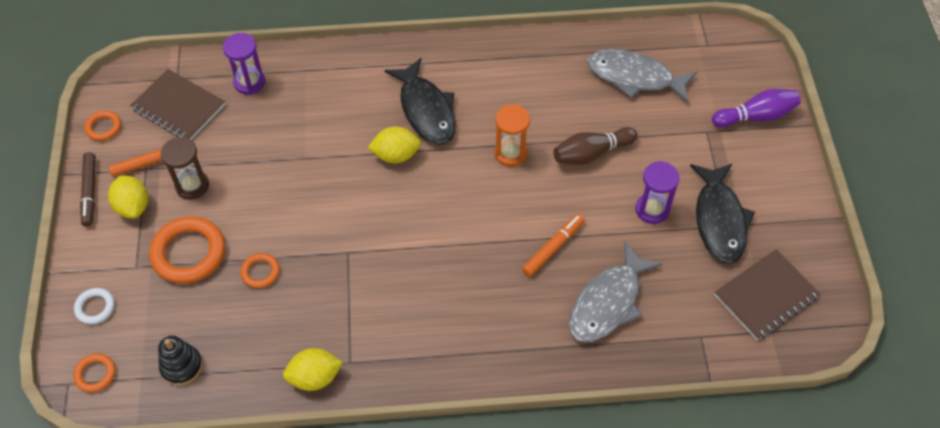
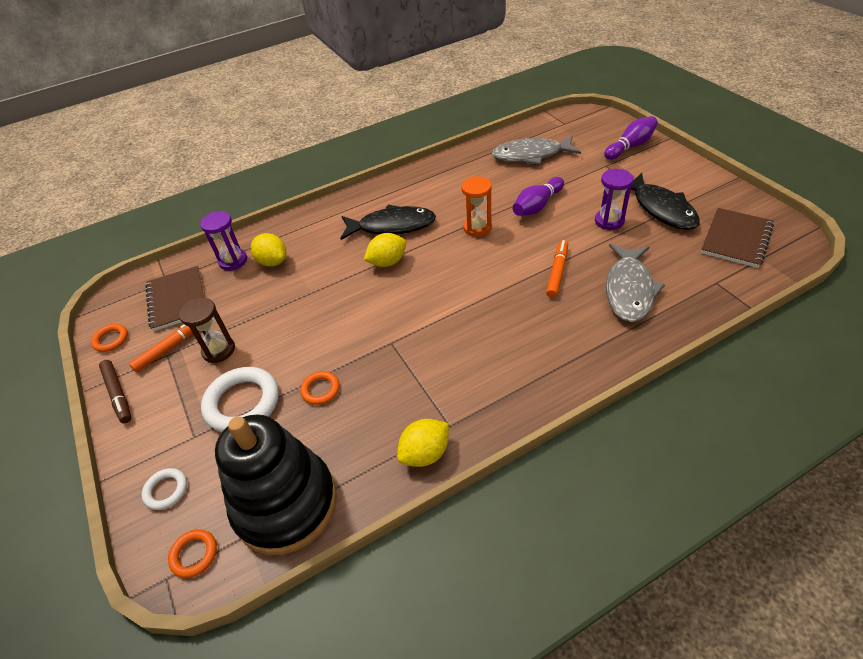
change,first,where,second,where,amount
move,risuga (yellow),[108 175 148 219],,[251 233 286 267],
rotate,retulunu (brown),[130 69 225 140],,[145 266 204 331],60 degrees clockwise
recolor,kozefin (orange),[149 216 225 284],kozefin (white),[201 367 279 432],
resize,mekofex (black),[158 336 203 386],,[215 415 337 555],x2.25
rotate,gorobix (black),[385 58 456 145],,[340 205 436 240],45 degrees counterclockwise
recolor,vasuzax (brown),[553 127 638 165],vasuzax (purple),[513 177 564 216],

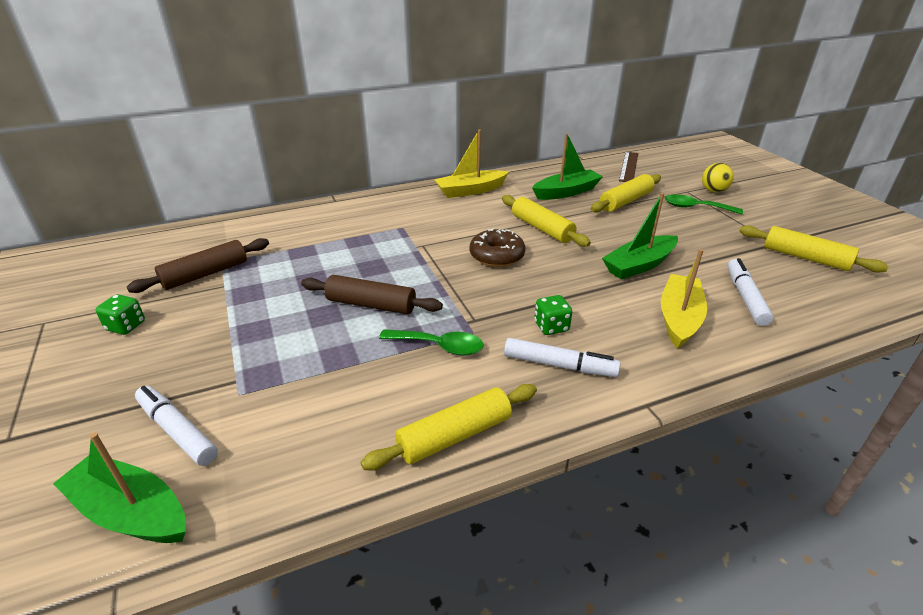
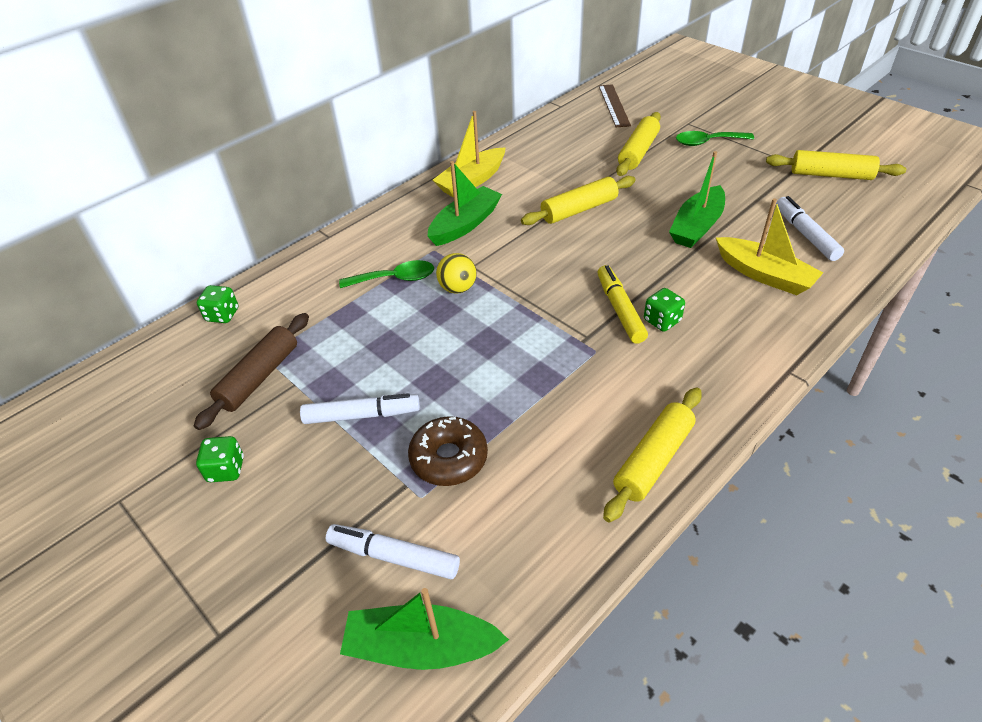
change,first,where,second,where,amount
delete,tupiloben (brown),[301 275 443 314],,,
move,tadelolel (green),[379 329 483 355],,[339 260 434 288],
move,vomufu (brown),[470 229 526 267],,[408 416 488 486],
rotate,tupiloben (yellow),[502 195 591 247],,[521 176 636 225],60 degrees counterclockwise
move,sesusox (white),[504 338 621 377],,[300 393 420 424],
move,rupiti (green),[532 133 603 200],,[427 161 502 246],
rotate,rupiti (yellow),[661 249 707 349],,[716 198 823 295],135 degrees clockwise
move,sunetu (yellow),[702 163 734 192],,[436 253 476 293],
insert,,,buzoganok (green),[197 285 238 323],
insert,,,sesusox (yellow),[597 265 648 344],

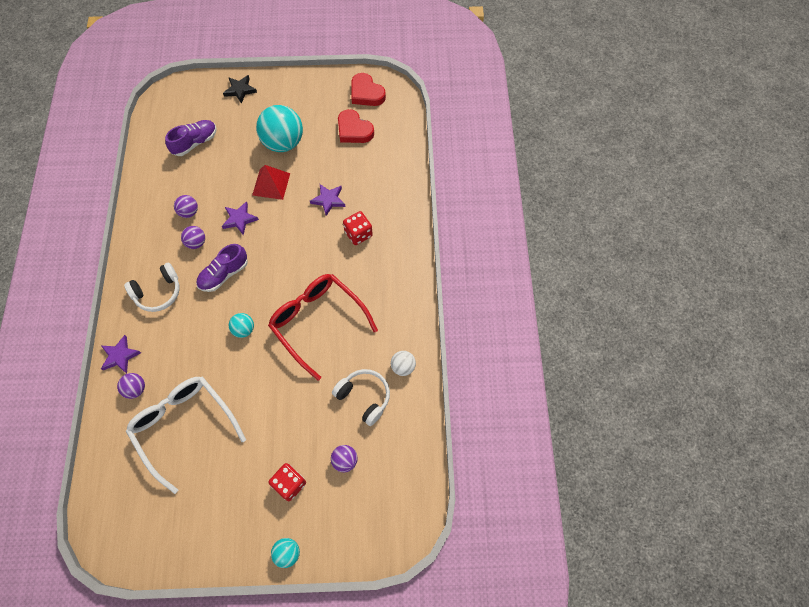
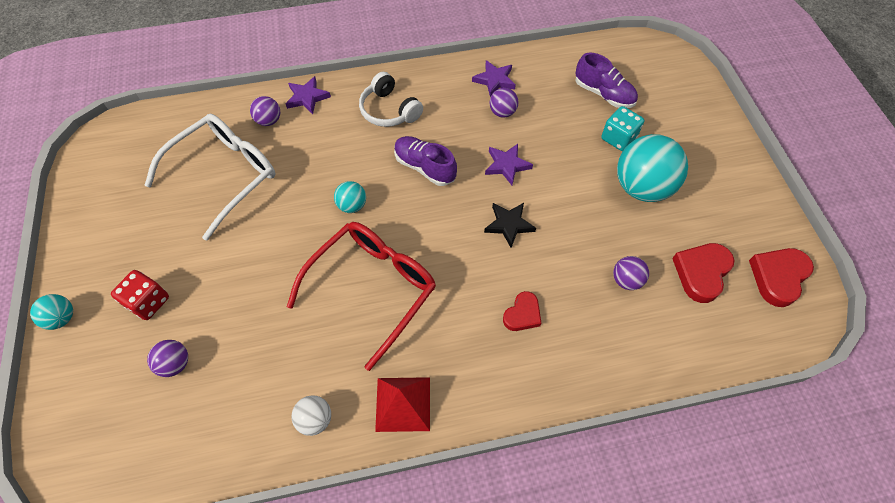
change,first,where,second,where,amount
move,sunetu (purple),[181 226 205 249],,[613 256 649 290],
move,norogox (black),[223 75 257 104],,[484 203 536 247],
move,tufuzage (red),[252 165 290 200],,[375 377 430 432],
move,norogox (purple),[310 184 346 216],,[472 60 516 97],
delete,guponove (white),[332 369 390 426],,,
replace,buzoganok (red),[343 211 373 245],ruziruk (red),[503 291 541 331],
insert,,,buzoganok (turquoise),[601 106 644 151],

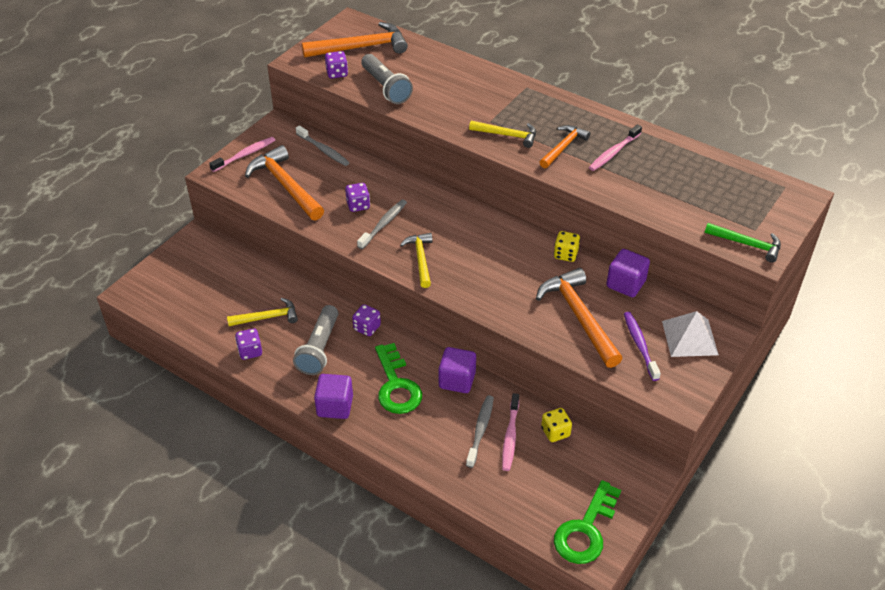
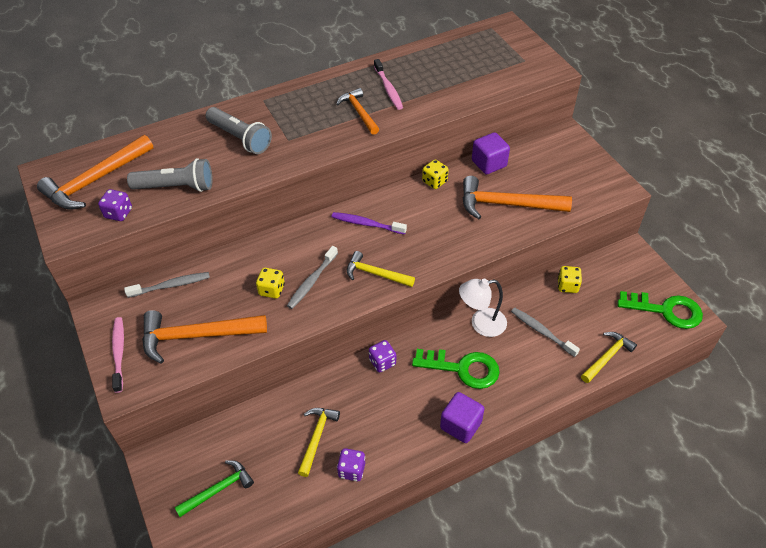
change,first,where,second,where,amount
move,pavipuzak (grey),[293 305 338 375],,[206 107 272 154],
rotate,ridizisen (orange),[302 22 408 58],,[37 135 153 209],150 degrees counterclockwise
recolor,buzoganok (purple),[345 183 370 212],buzoganok (yellow),[256 268 285 299],
rotate,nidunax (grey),[357 200 407 249],,[287 246 338 309],120 degrees counterclockwise
replace,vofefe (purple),[439 347 476 393],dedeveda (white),[459 279 507 337],
move,ridizisen (yellow),[469 121 536 148],,[581 332 637 383],
delete,nidunax (pink),[502 393 519 471],,,
rotate,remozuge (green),[554 480 621 564],,[618 291 703 329],45 degrees counterclockwise
move,nidunax (purple),[624 312 661 381],,[332 212 407 234],
delete,tufuzage (white),[662 311 719 357],,,
move,ridizisen (green),[705 223 781 263],,[175 460 254 517],

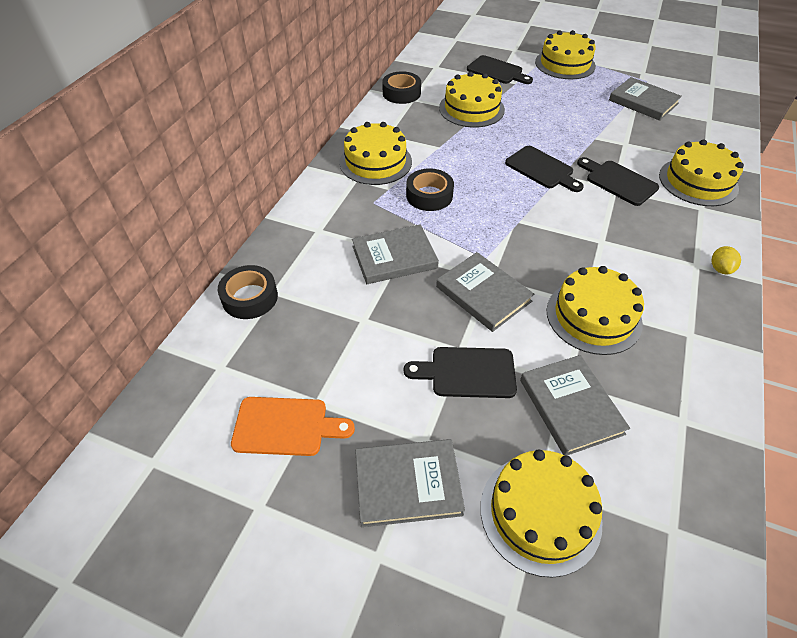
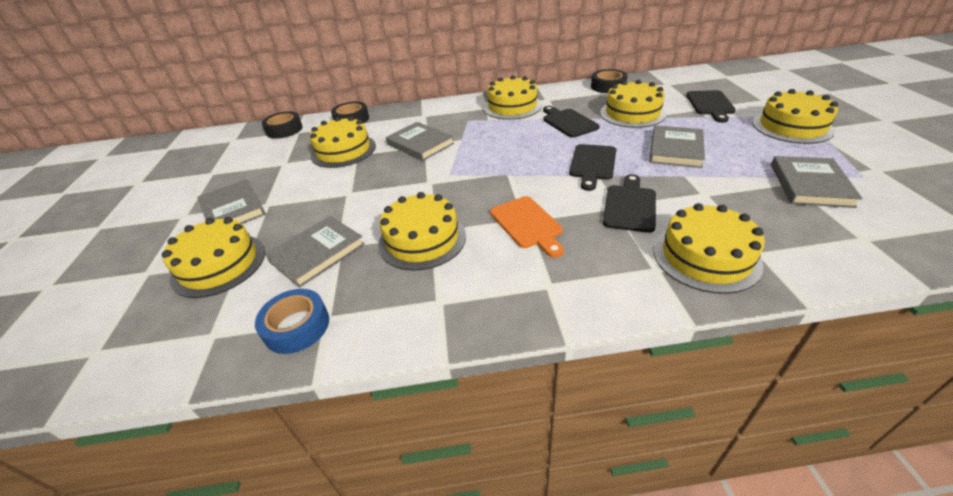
change,first,where,second,where,amount
move,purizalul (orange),[231 397 355 456],,[490 196 564 258],
move,purizalul (black),[404 347 517 398],,[543 106 600 138],
move,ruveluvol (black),[406 168 454 211],,[262 111 302 139],
move,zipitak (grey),[436 252 534 332],,[649 125 705 168],
delete,risuga (yellow),[711 246 741 274],,,
insert,,,ruveluvol (blue),[255 289 329 354],
insert,,,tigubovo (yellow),[310 116 376 168],

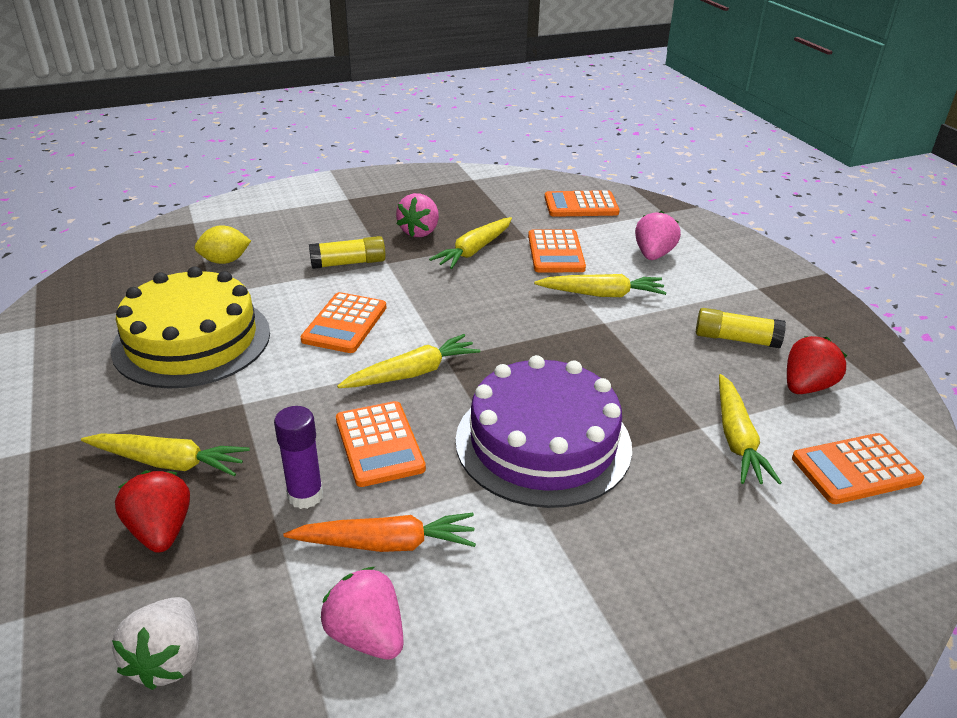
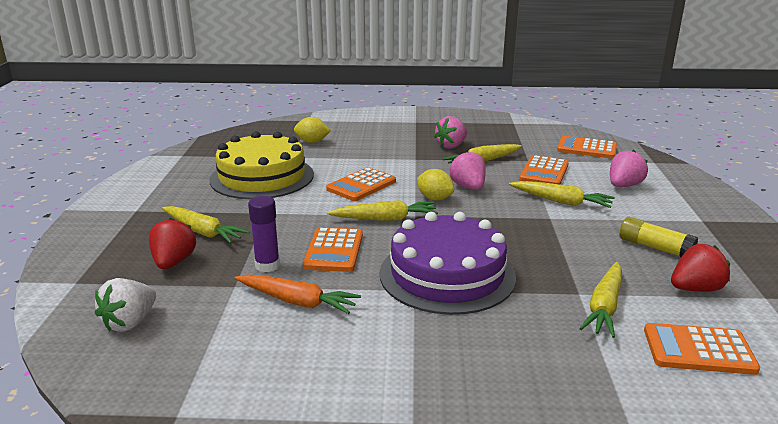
change,first,where,second,where,amount
delete,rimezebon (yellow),[309 236 386 269],,,
move,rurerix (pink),[321 567 403 660],,[450 151 486 190],
insert,,,risuga (yellow),[417 169 454 201],

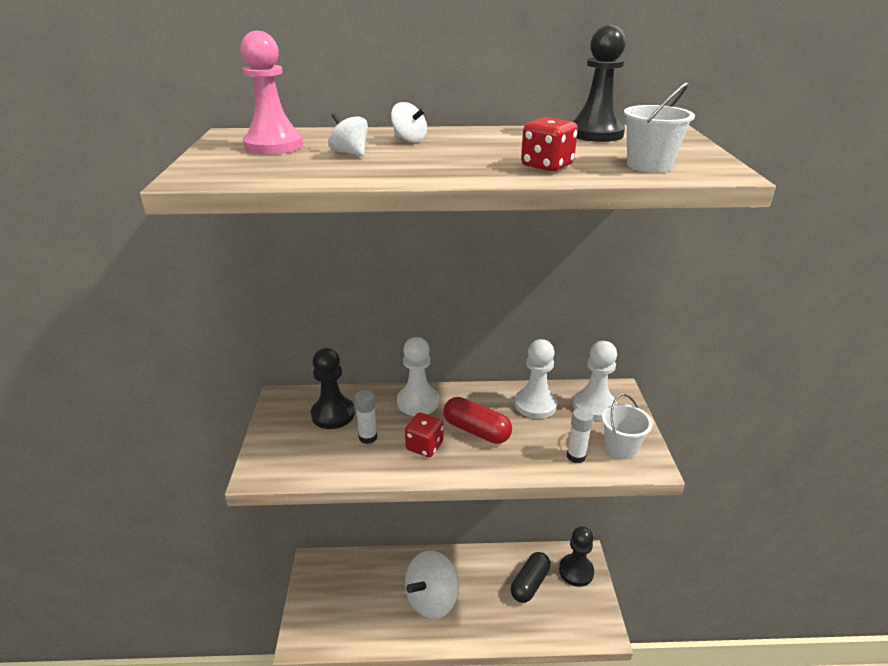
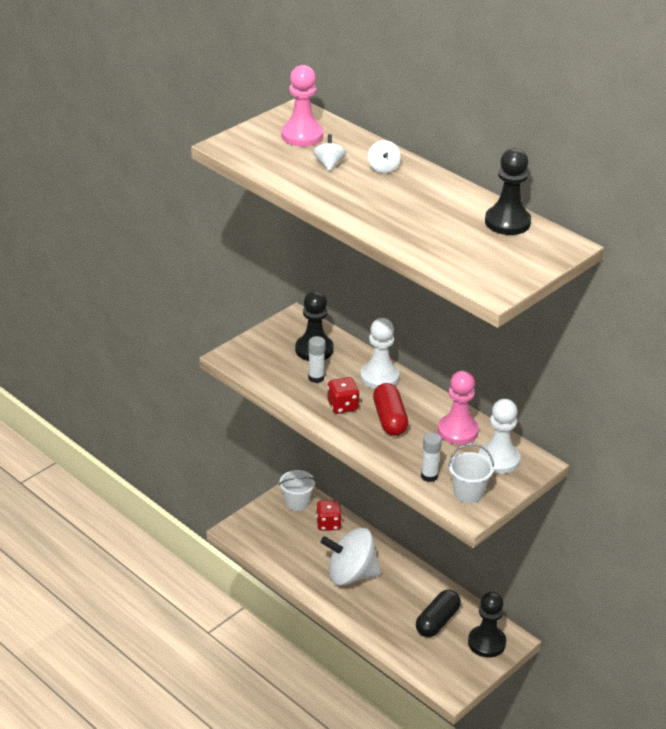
change,first,where,second,where,amount
rotate,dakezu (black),[511 552 551 603],,[416 590 461 637],45 degrees counterclockwise
recolor,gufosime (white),[515 339 558 419],gufosime (pink),[438 371 479 445],
move,buzoganok (red),[521 117 578 172],,[316 500 342 531],
move,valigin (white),[624 82 695 173],,[279 470 316 511],

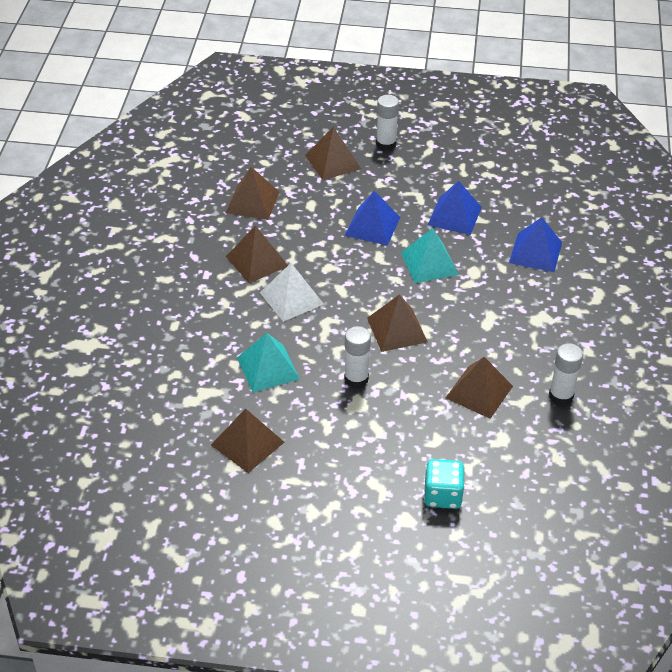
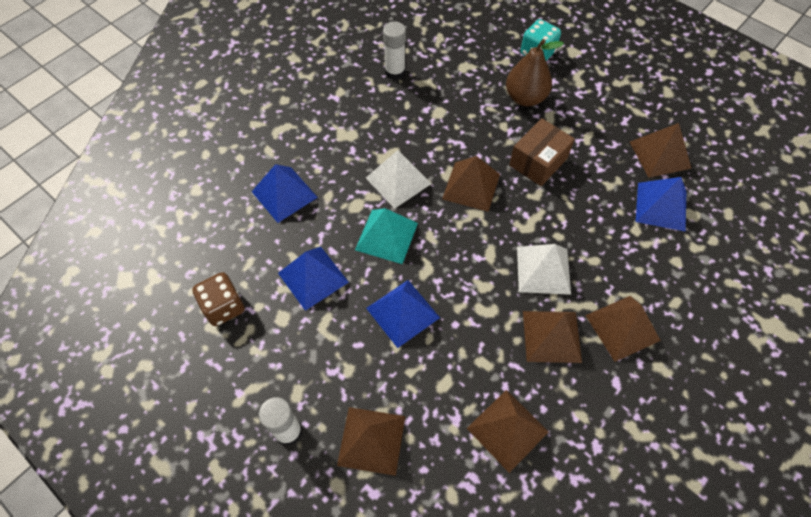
change,first,where,second,where,amount
delete,tufuzage (turquoise),[237 333 300 392],,,
replace,rimezebon (white),[344 326 371 388],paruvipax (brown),[509 118 575 186],
move,tufuzage (brown),[446 357 513 419],,[585 296 661 362],
insert,,,buzoganok (brown),[192 272 245 326],
insert,,,tufuzage (white),[366 150 431 209],
insert,,,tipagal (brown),[506 39 564 106],
insert,,,tufuzage (blue),[636 177 686 232],

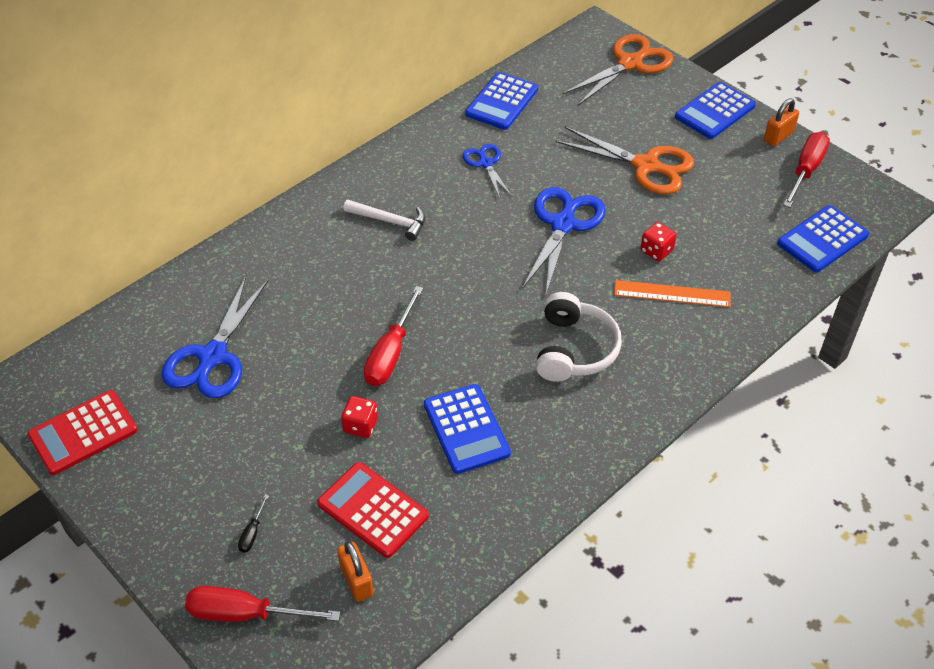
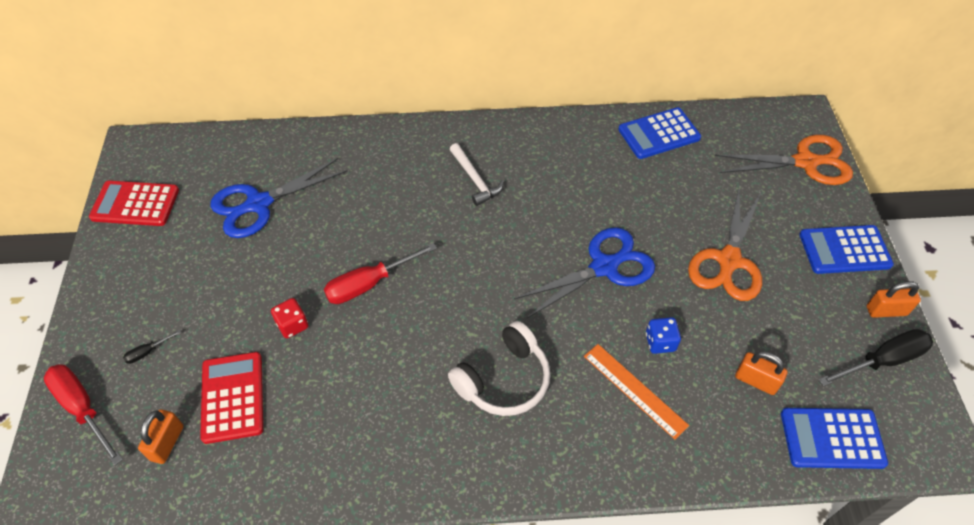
change,first,where,second,where,amount
delete,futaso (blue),[424 384 511 474],,,
delete,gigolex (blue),[463 144 512 198],,,
rotate,gigolex (orange),[555 127 694 194],,[688 188 762 301],45 degrees clockwise
recolor,buzoganok (red),[640 222 676 261],buzoganok (blue),[646 317 681 354],
recolor,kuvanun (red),[783 132 830 208],kuvanun (black),[818 329 933 386],
insert,,,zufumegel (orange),[735 351 788 395],

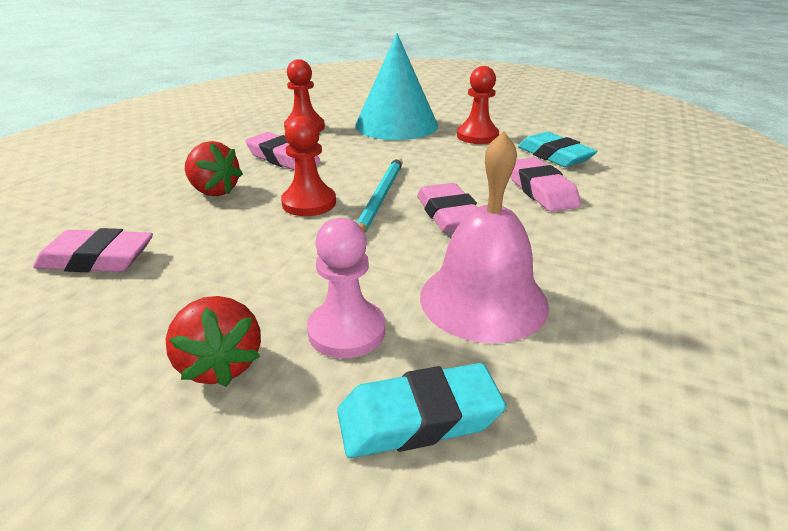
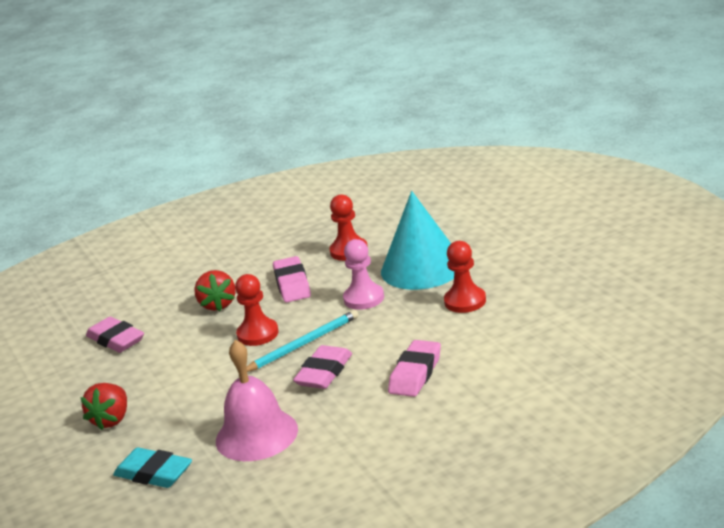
change,first,where,second,where,amount
move,gufosime (pink),[307 218 385 358],,[343 239 384 310],
delete,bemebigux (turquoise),[518 132 597 167],,,

